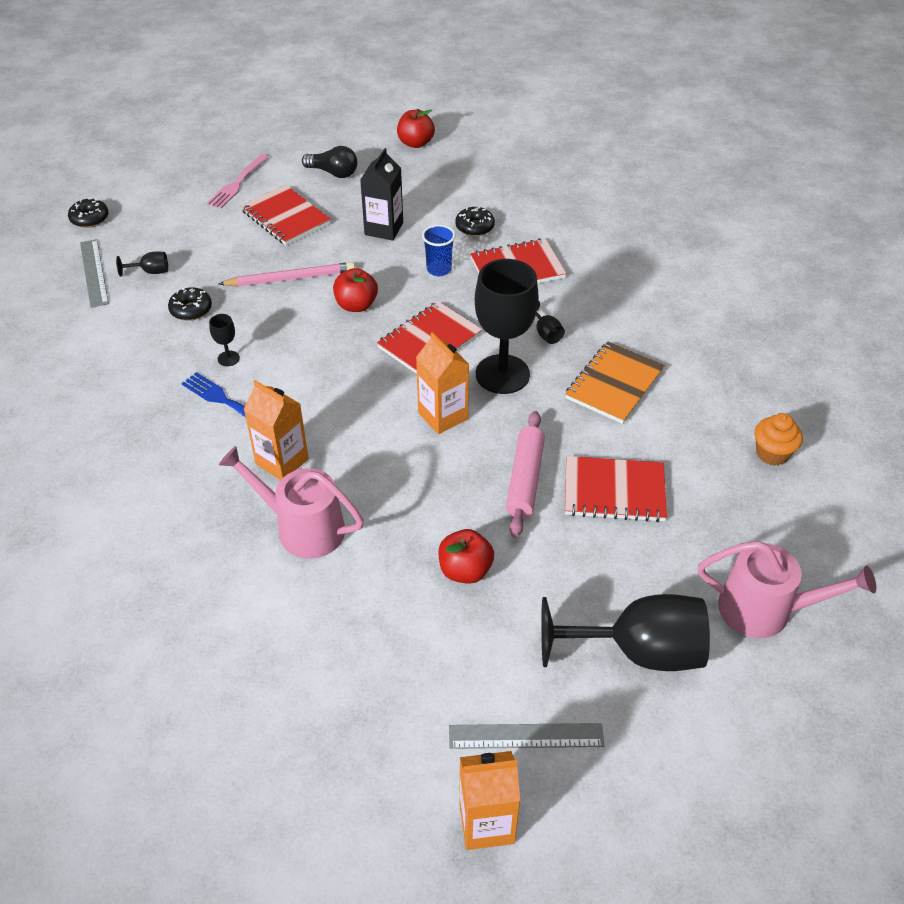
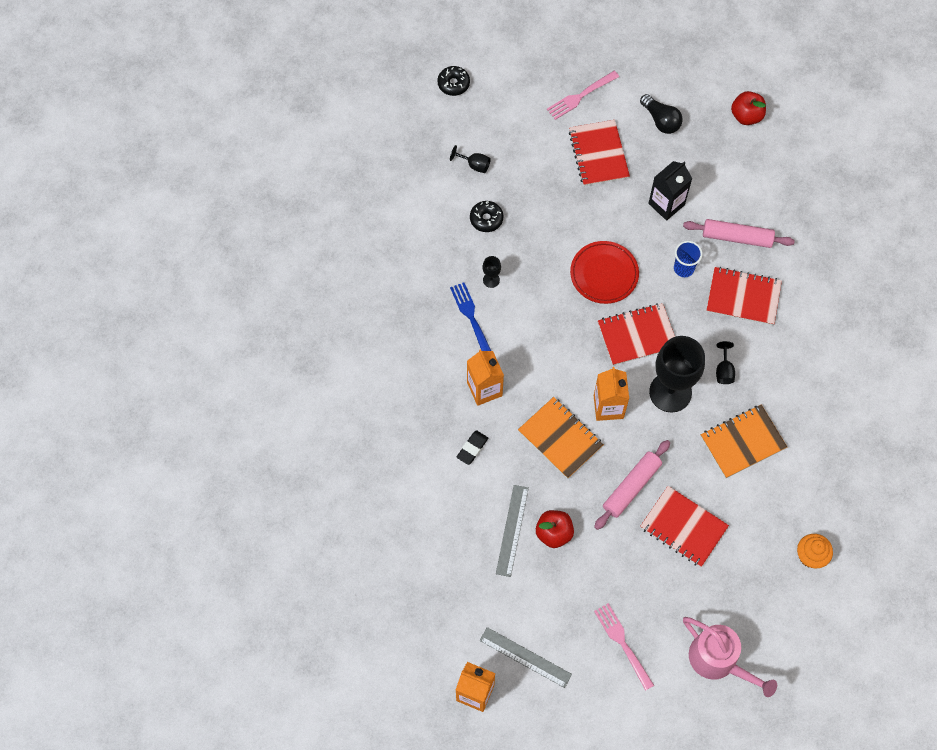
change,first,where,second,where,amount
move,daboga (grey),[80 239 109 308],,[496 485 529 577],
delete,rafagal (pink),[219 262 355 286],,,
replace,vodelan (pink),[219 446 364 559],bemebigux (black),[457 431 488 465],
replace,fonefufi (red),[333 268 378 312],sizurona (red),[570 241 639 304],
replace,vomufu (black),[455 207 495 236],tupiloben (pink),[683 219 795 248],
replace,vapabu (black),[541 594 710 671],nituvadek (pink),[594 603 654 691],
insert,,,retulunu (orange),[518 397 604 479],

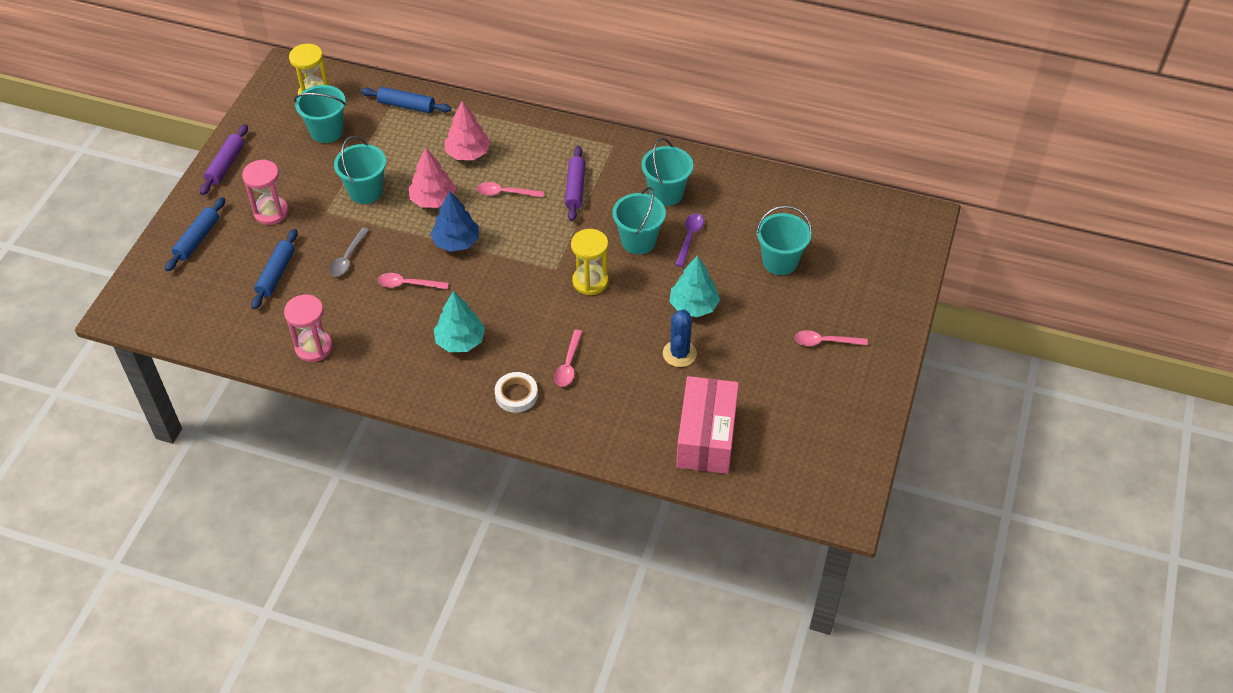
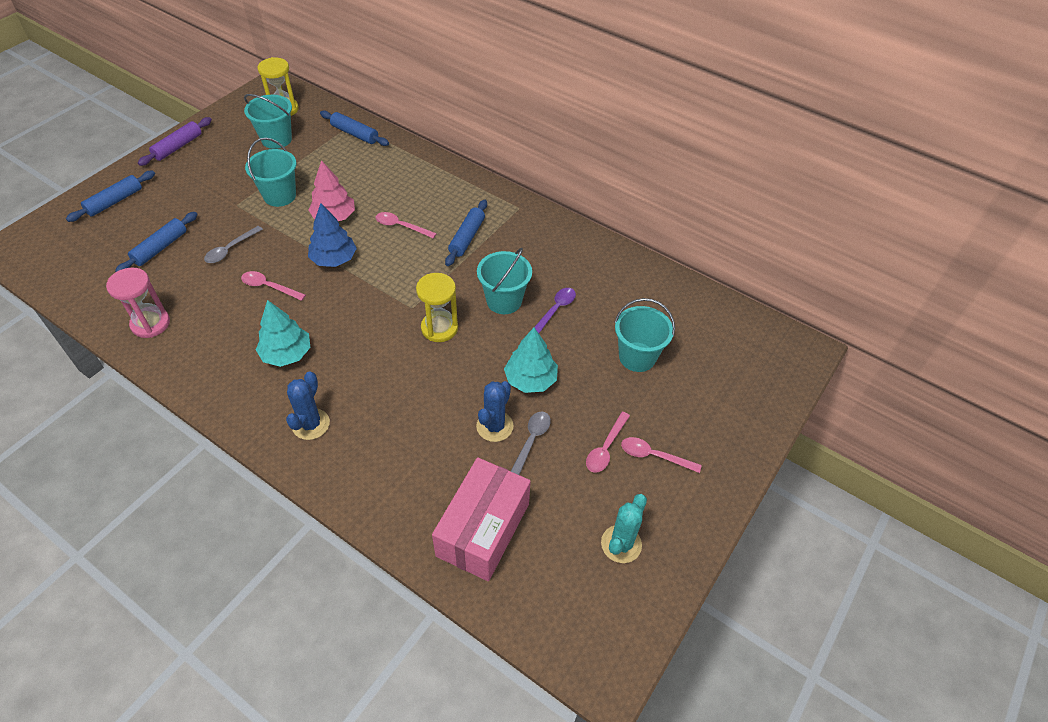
change,first,where,second,where,amount
delete,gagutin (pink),[242 160 289 225],,,
delete,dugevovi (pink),[444 101 491 160],,,
replace,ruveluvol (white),[495 372 538 413],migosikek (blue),[286 371 330 440],
move,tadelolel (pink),[554 330 583 387],,[586 412 630 473],
recolor,tupiloben (purple),[565 146 585 221],tupiloben (blue),[445 200 487 266],
delete,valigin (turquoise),[641 138 693 206],,,
insert,,,tadelolel (grey),[511 411 551 475],
insert,,,migosikek (turquoise),[601 494 647 563],

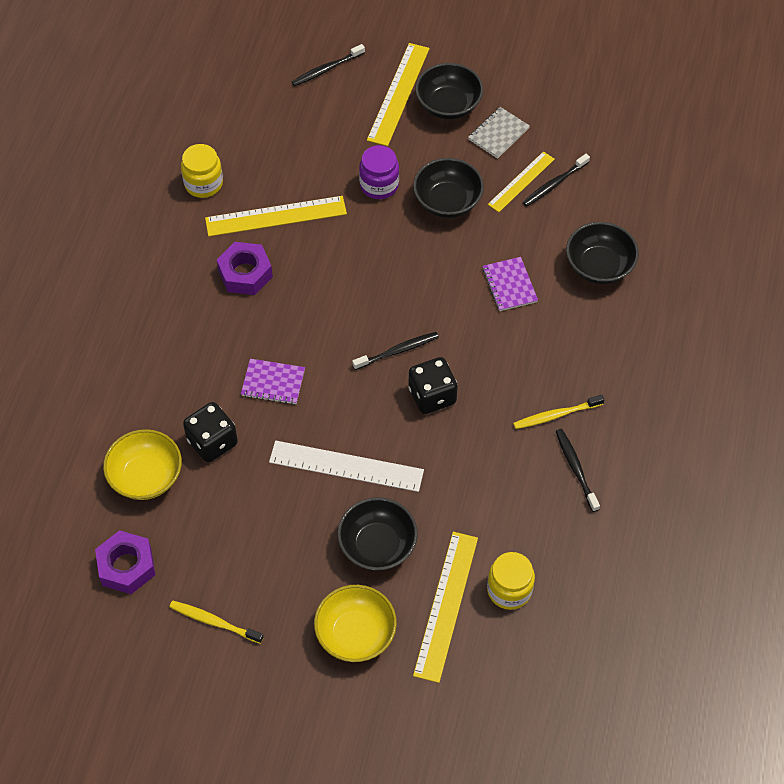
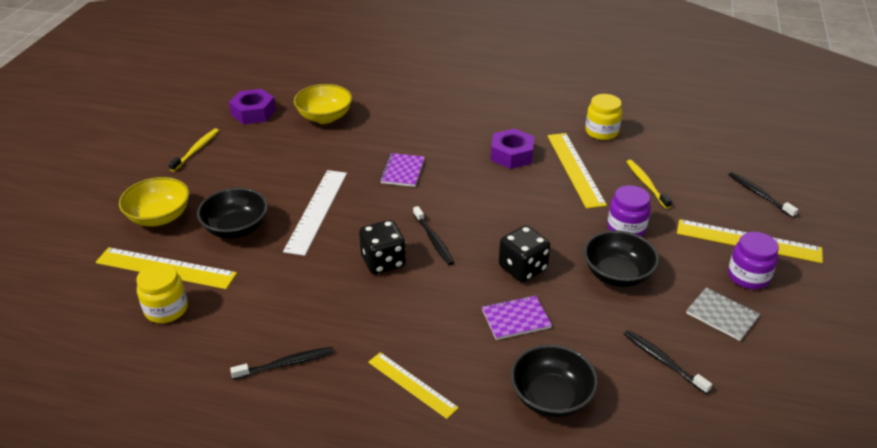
change,first,where,second,where,amount
move,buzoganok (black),[183 402 238 462],,[499 226 550 282],
replace,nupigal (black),[415 63 483 119],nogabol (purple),[728 232 779 289],
move,daboga (yellow),[488 151 555 212],,[368 352 459 419],
move,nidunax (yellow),[513 395 604 429],,[627 160 672 209],

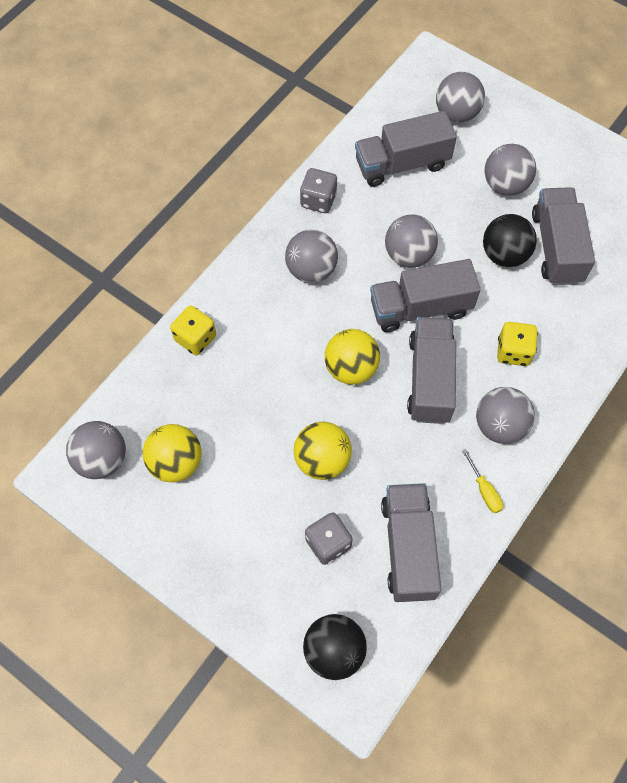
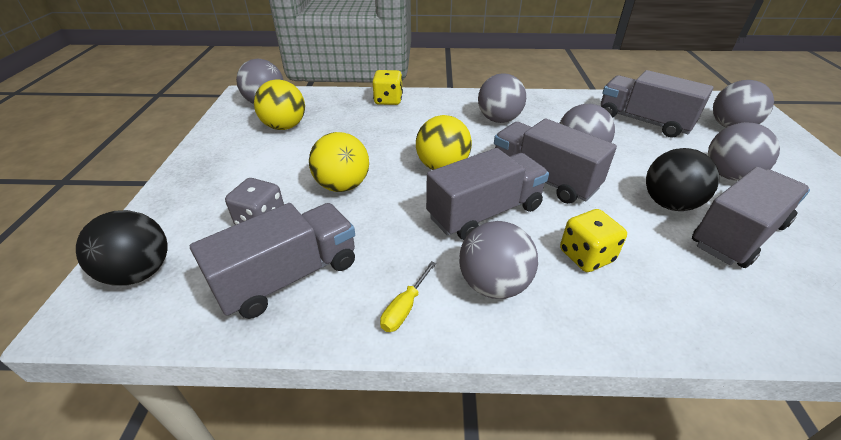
change,first,where,second,where,amount
delete,buzoganok (grey),[300 168 337 213],,,

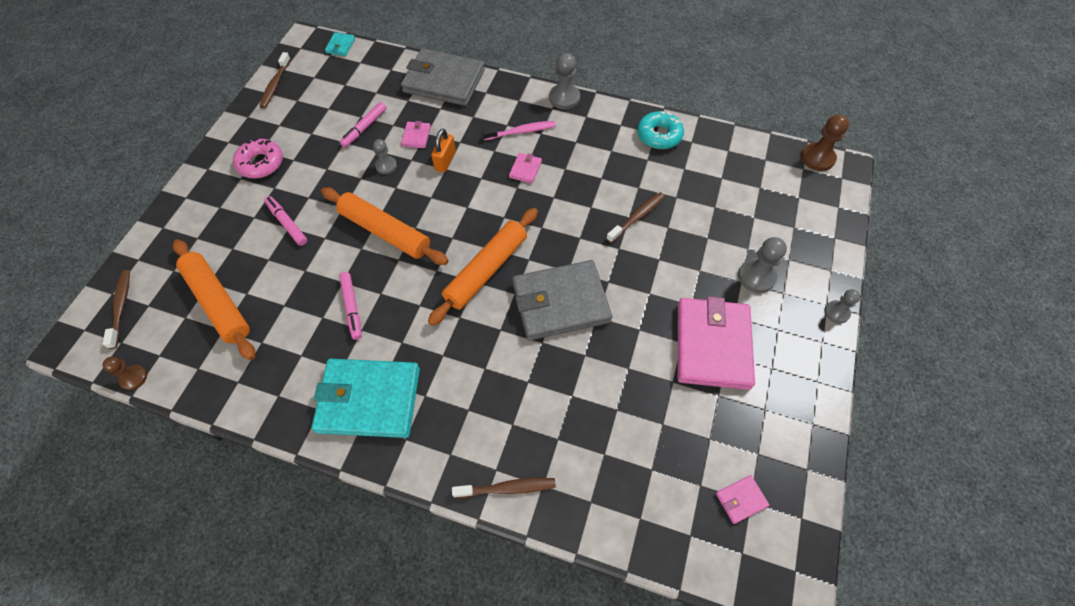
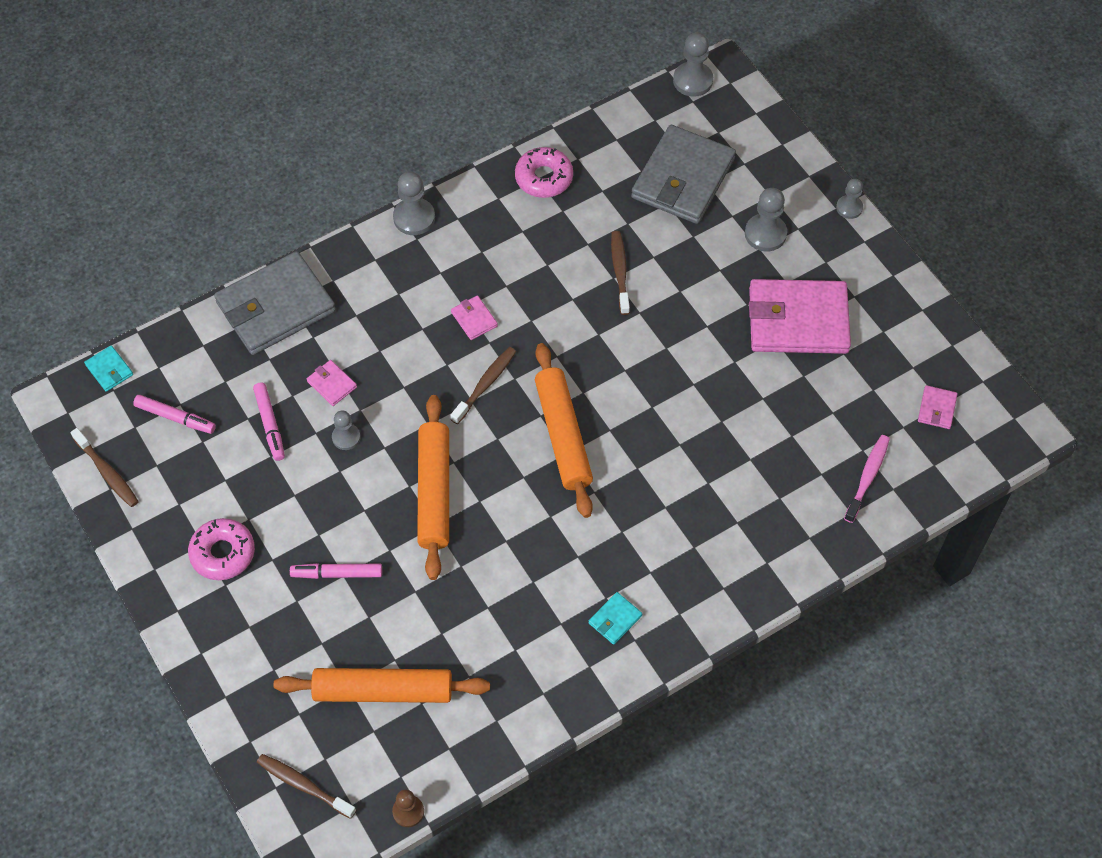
change,first,where,second,where,amount
resize,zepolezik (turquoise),[312 359 420 438],,[588 592 642 645],x0.41
rotate,tupiloben (orange),[321 187 448 265],,[417 395 449 580],75 degrees counterclockwise
move,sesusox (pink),[339 272 362 340],,[133 395 216 434],
delete,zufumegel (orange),[431 128 456 172],,,
move,nidunax (brown),[452 478 556 498],,[451 347 516 424],
move,nidunax (pink),[482 121 556 140],,[844 435 890 523],
move,zepolezik (grey),[512 260 612 340],,[631 125 736 224],
recolor,vomufu (turquoise),[637 111 684 149],vomufu (pink),[515 147 573 198],
rotate,zepolezik (pink),[678 296 755 390],,[749 279 851 354],45 degrees counterclockwise
recolor,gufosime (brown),[801 114 849 171],gufosime (grey),[673 32 713 97],

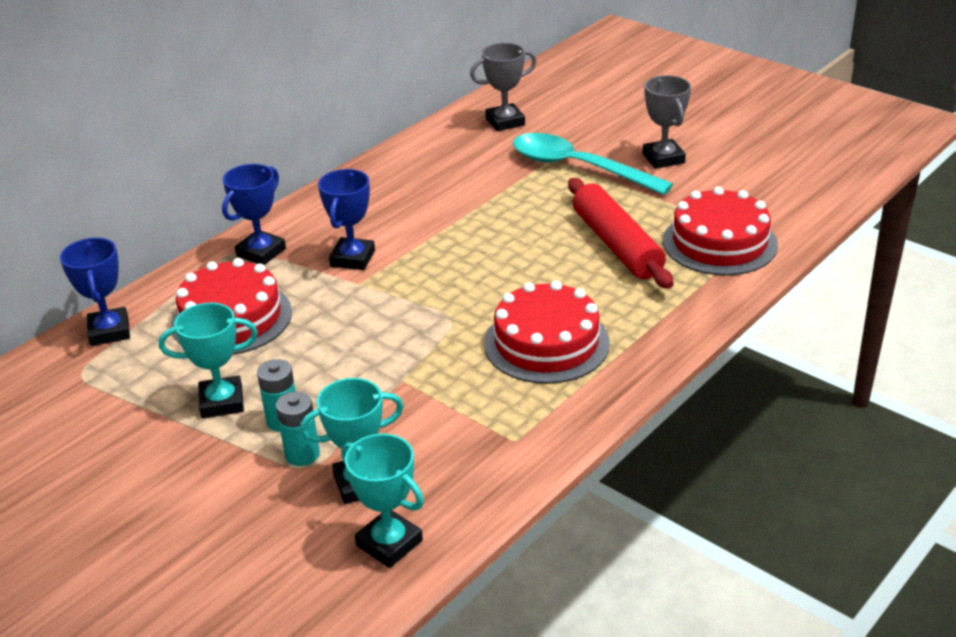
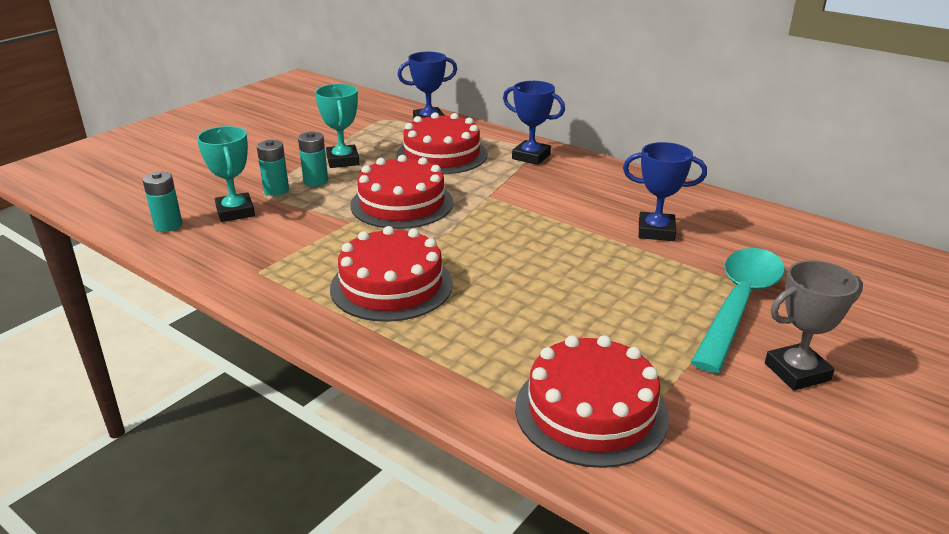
change,first,where,second,where,amount
move,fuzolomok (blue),[318 169 375 270],,[623 142 707 241],
replace,fuzolomok (turquoise),[341 434 424 568],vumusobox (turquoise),[143 171 182 232],
delete,fuzolomok (grey),[470 43 537 131],,,
delete,tupiloben (red),[568 178 674 289],,,
insert,,,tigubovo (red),[350 155 453 229],

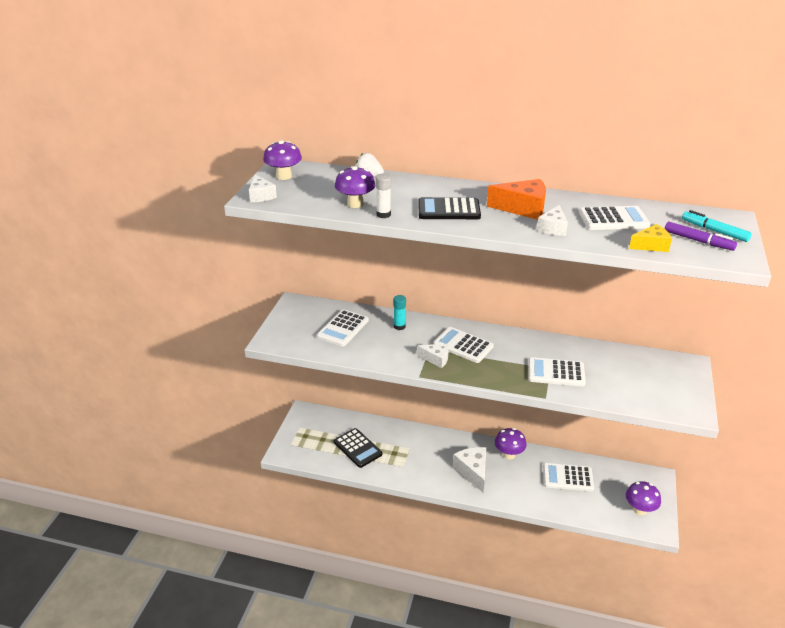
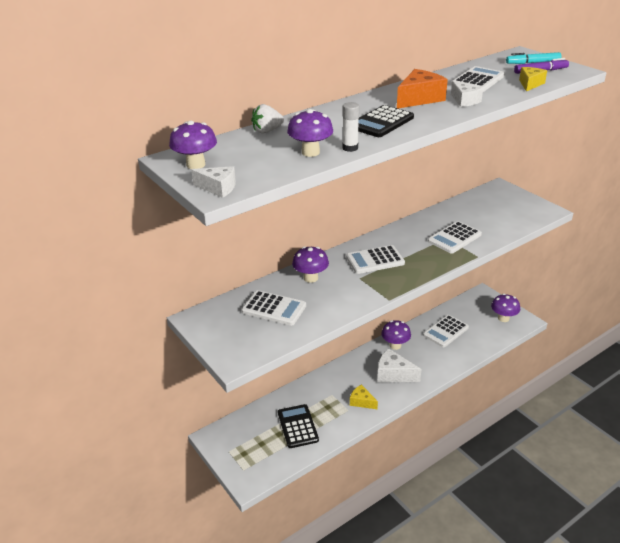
change,first,where,second,where,amount
rotate,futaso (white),[317 309 369 347],,[242 290 306 326],45 degrees counterclockwise
rotate,futaso (black),[334 428 382 468],,[278 404 319 448],105 degrees counterclockwise
replace,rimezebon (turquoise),[393 295 406 330],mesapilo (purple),[292 246 329 283],
delete,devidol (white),[417 344 449 368],,,
insert,,,devidol (yellow),[350 384 378 409],

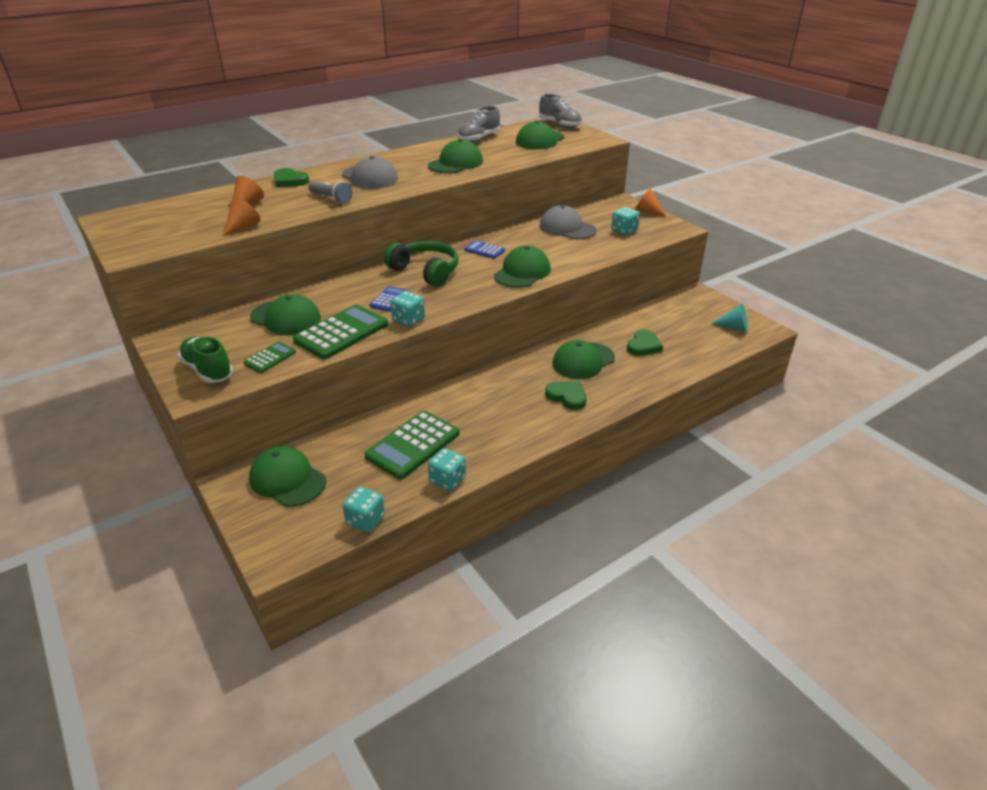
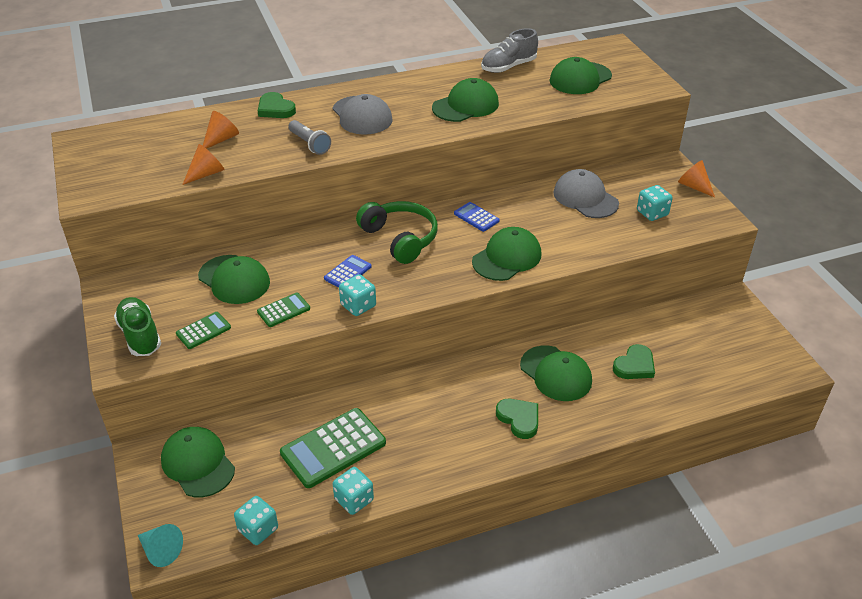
change,first,where,second,where,amount
resize,futaso (green),[293 304 388 359],,[257 292 310 327],x0.52
delete,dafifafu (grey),[539 94 582 128],,,
rotate,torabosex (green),[552 340 615 379],,[520 346 592 401],105 degrees counterclockwise
move,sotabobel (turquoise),[711 304 748 332],,[138 524 183 567],

